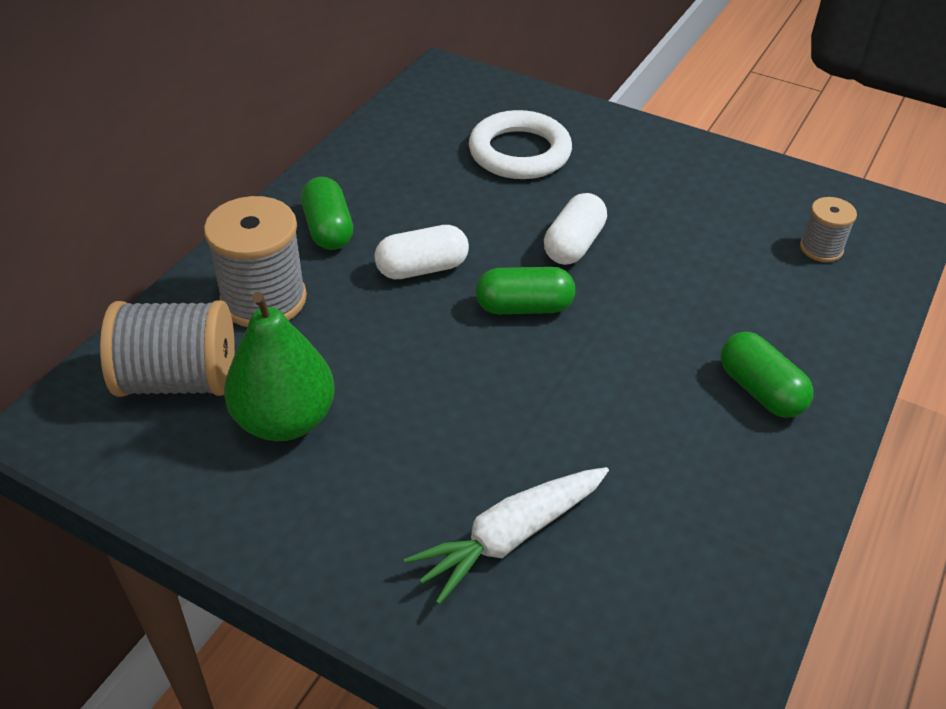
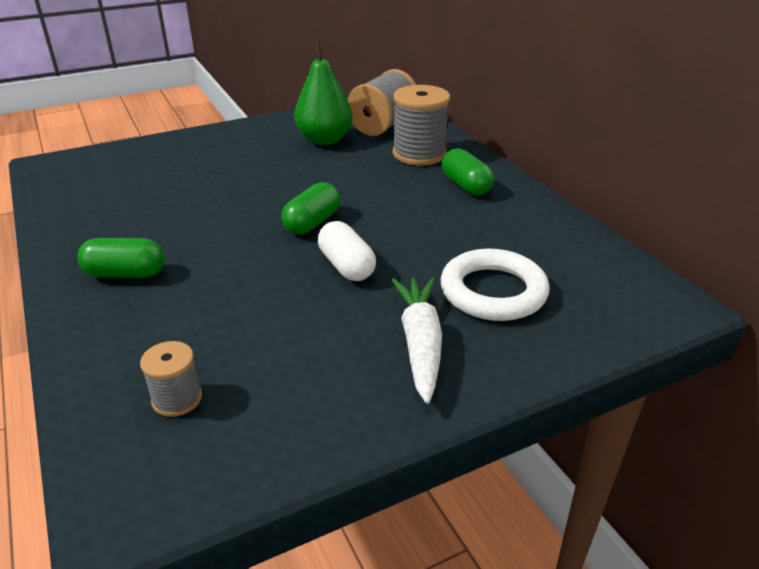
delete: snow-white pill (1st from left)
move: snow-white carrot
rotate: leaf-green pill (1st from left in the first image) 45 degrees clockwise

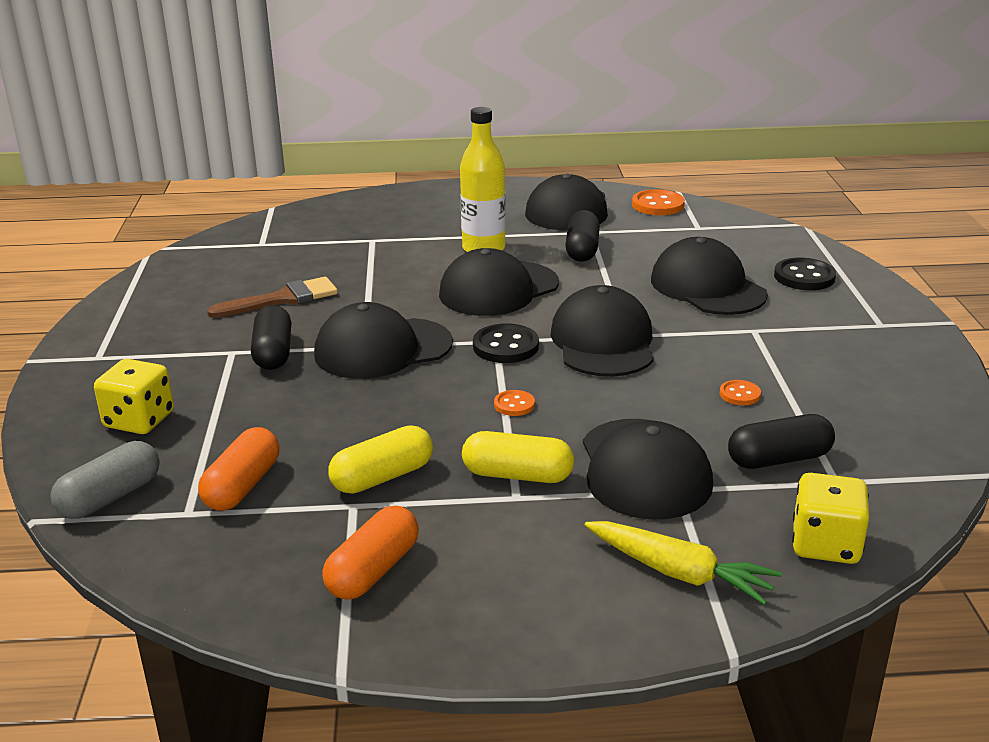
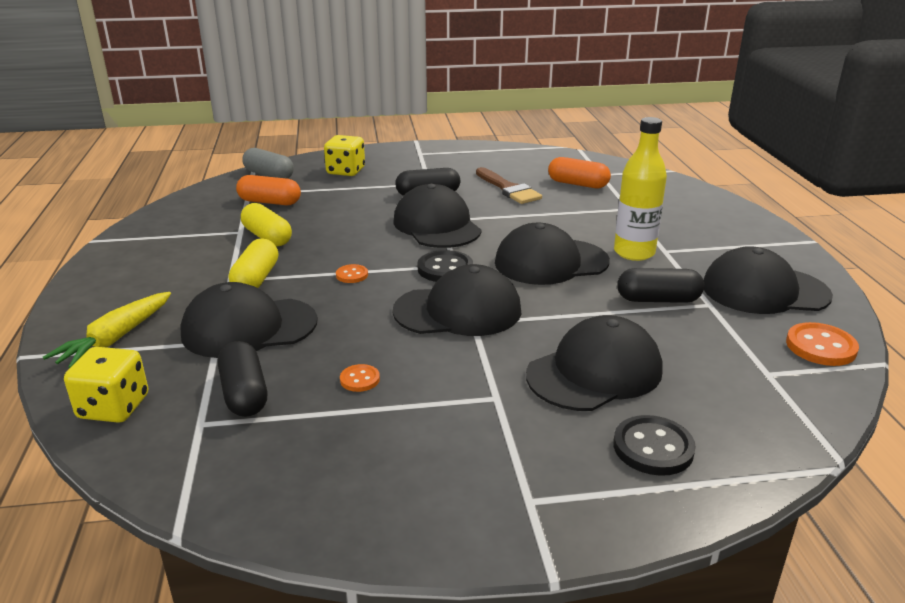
move: bright orange pill (2nd from left)
rotate: black peaked cap (2nd from left in the first image) 60 degrees counterclockwise

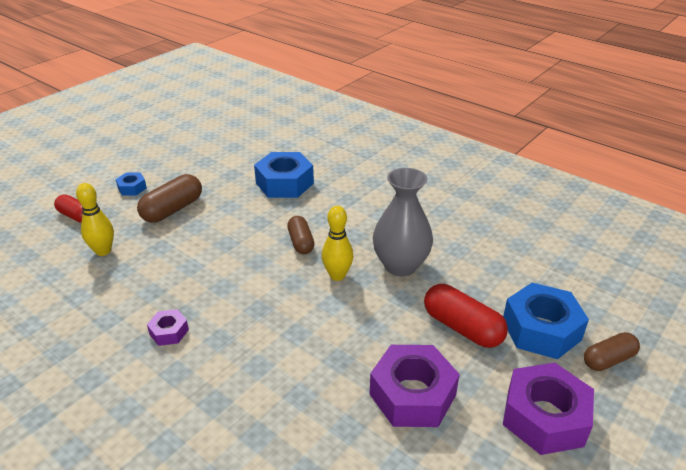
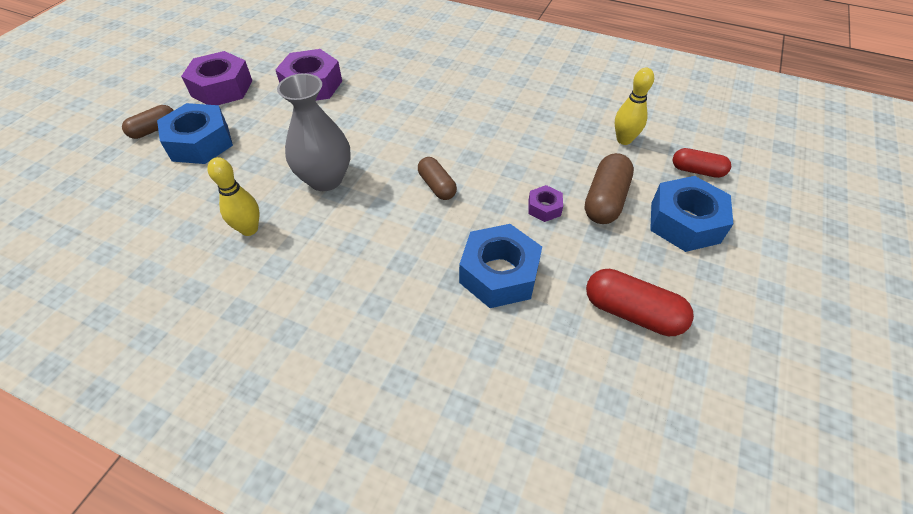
move: purple hex nut (1st from left in the first image) to purple hex nut (3rd from left); golden bowling pin (2nd from left in the first image) to golden bowling pin (1st from left); crimson pill (2nd from left in the first image) to crimson pill (1st from left)
resize: royal blue hex nut (1st from left in the first image) x2.03

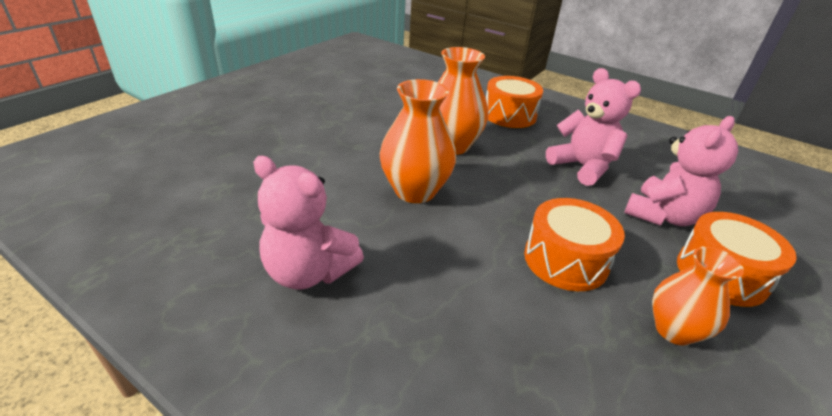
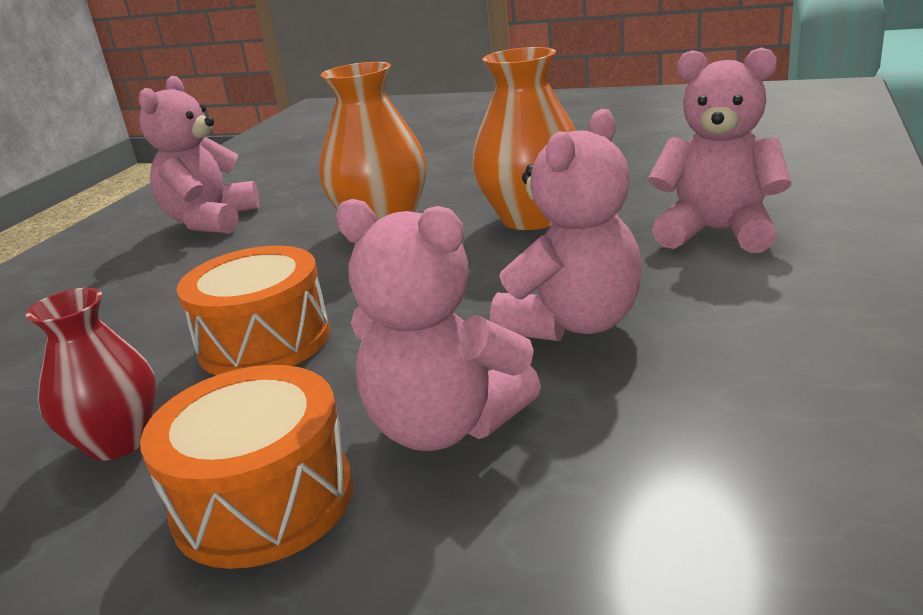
replace: bright orange snare drum (1st from left) to pink stuffed bear (4th from left)
recolor: bright orange vase (3rd from left) to crimson vase

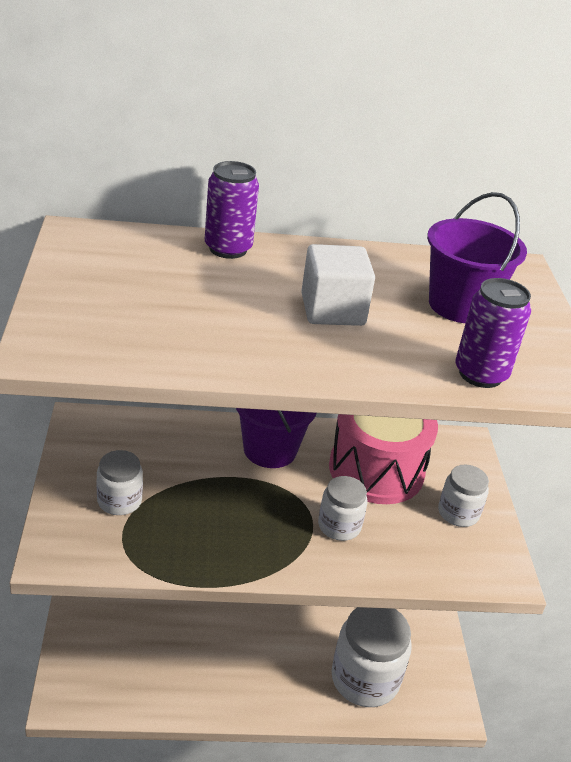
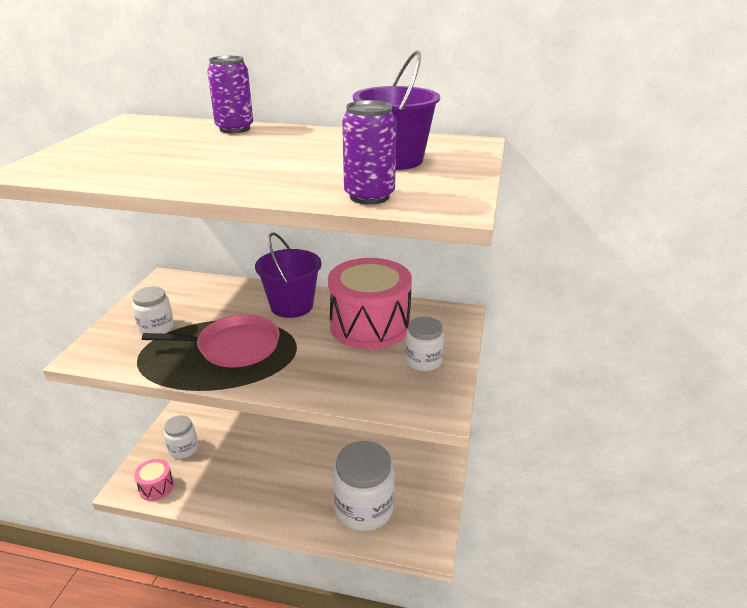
delete: snow-white solid cube
insert: pink snare drum (1st from left); pink pan
move: snow-white jam jar (2nd from left)

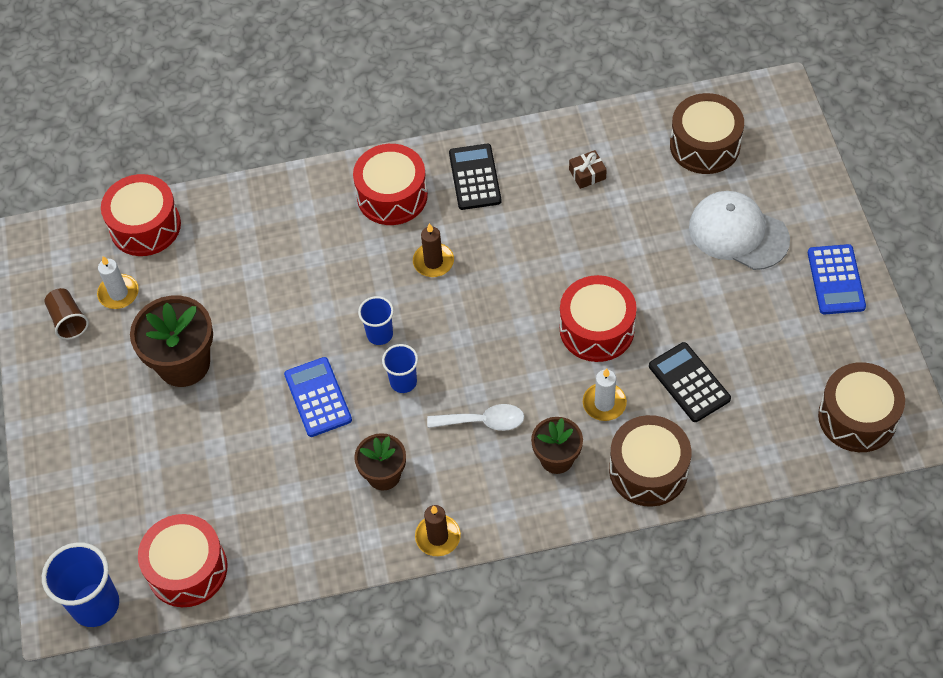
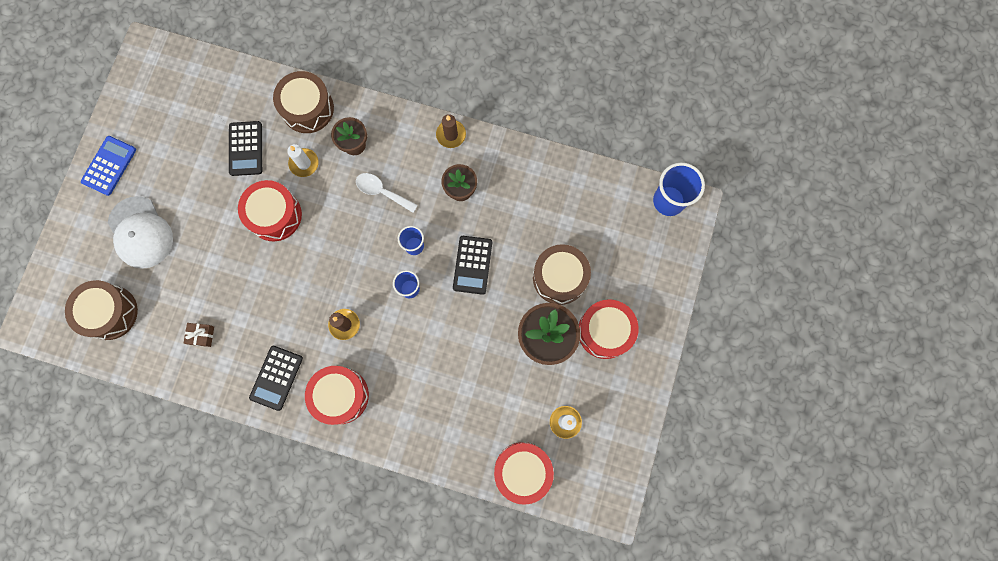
delete: brown beaker
move: crimson snare drum (2nd from left in the first image) to crimson snare drum (4th from left); brown snare drum (3rd from left)
recolor: royal blue pocket calculator (1st from left) to black pocket calculator (3rd from left)

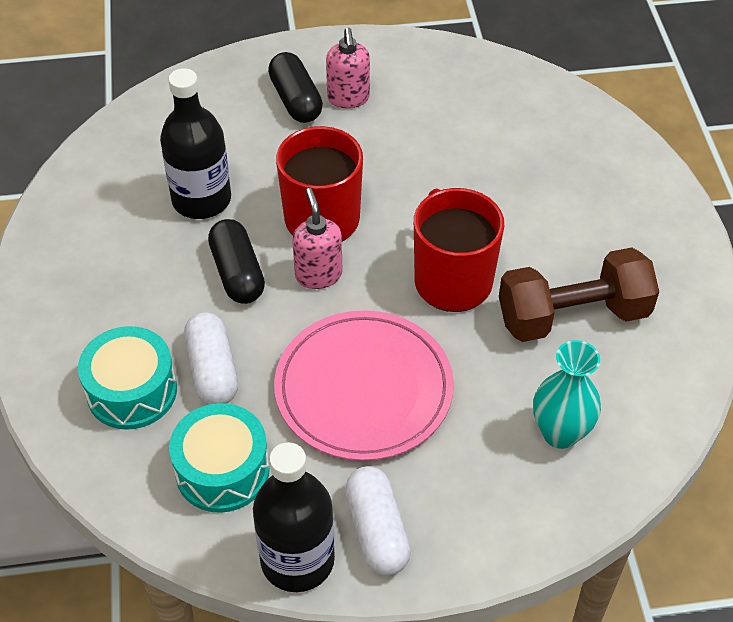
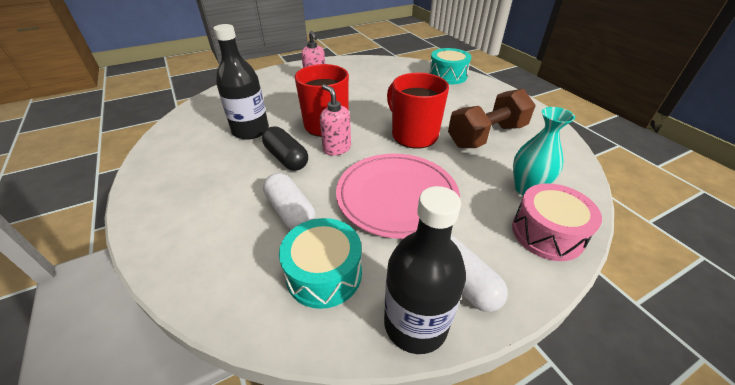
delete: black pill (2nd from left)
insert: pink snare drum
move: aqua snare drum (1st from left in the first image) to aqua snare drum (2nd from left)

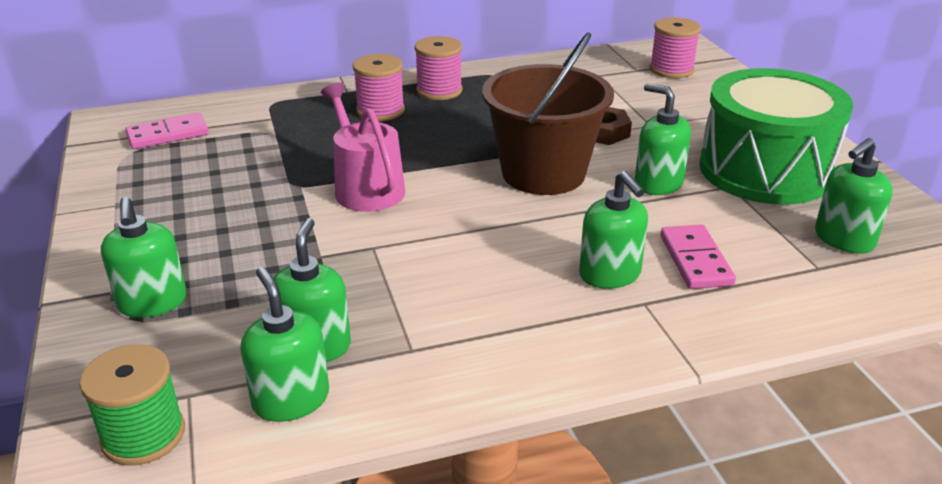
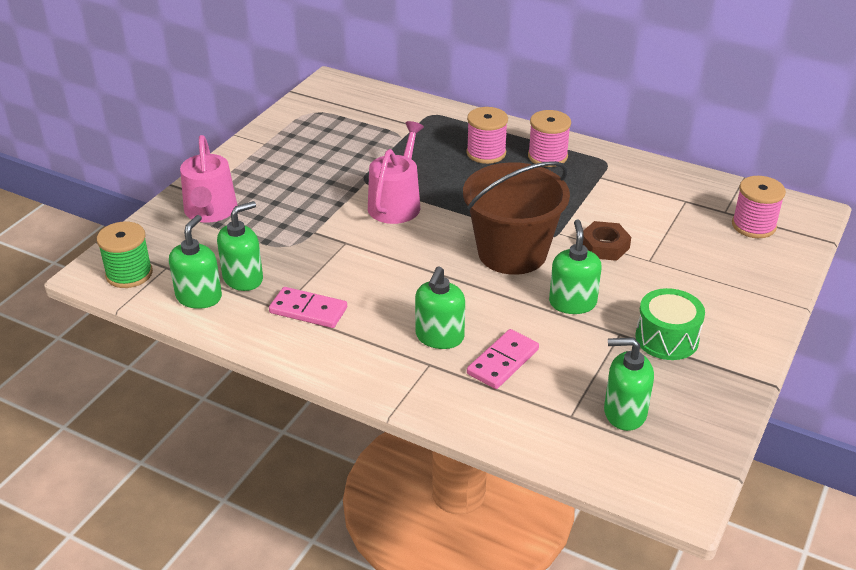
move: pink domino piece (1st from left)
replace: leaf-green soap dispenser (1st from left) to pink watering pot (1st from left)
resize: leaf-green snare drum x0.53

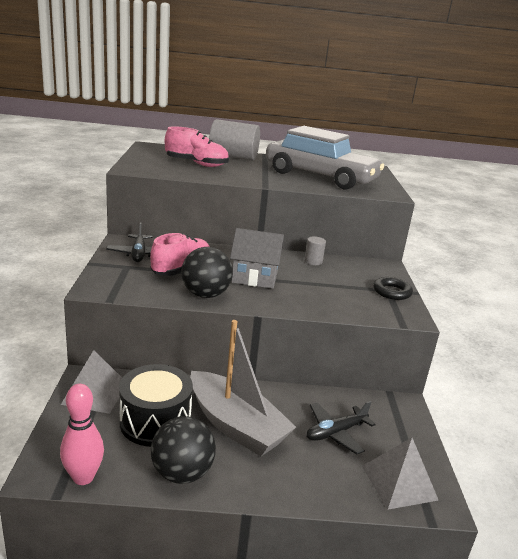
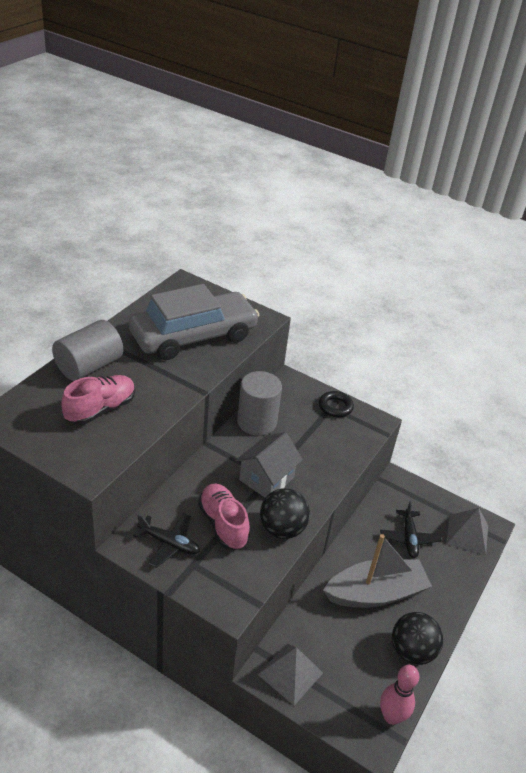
delete: black snare drum
resize: grey cylinder shape (2nd from left) x2.15

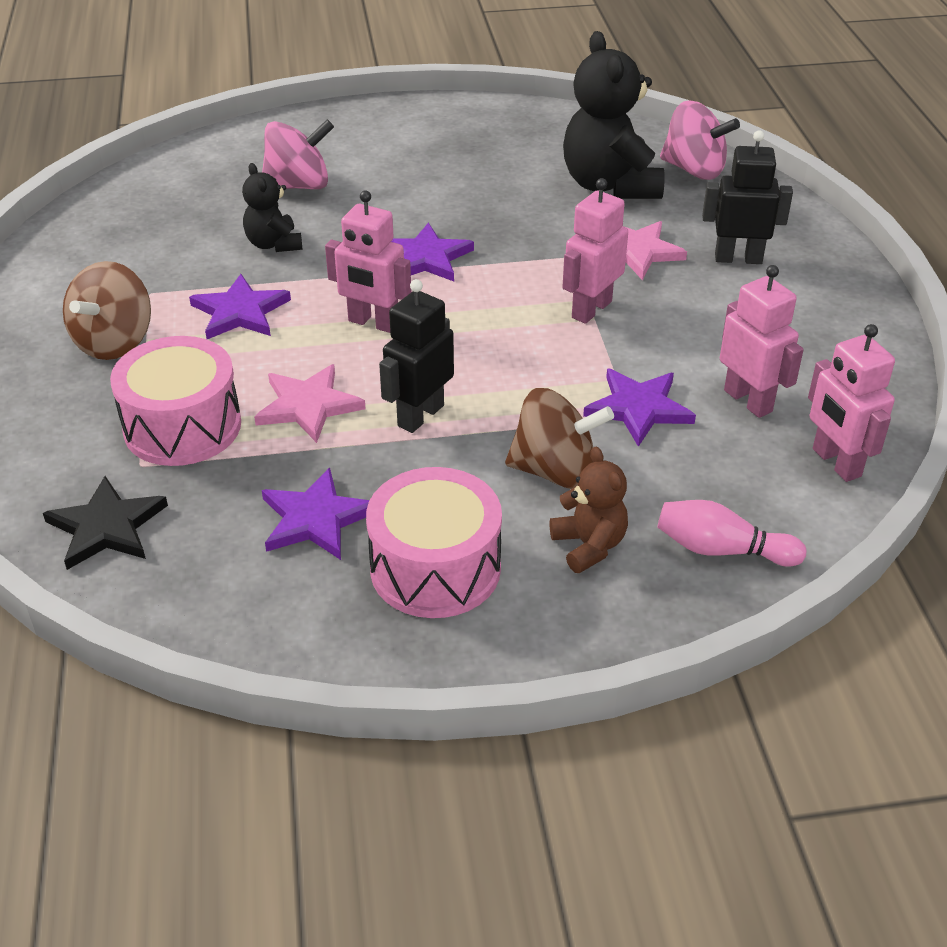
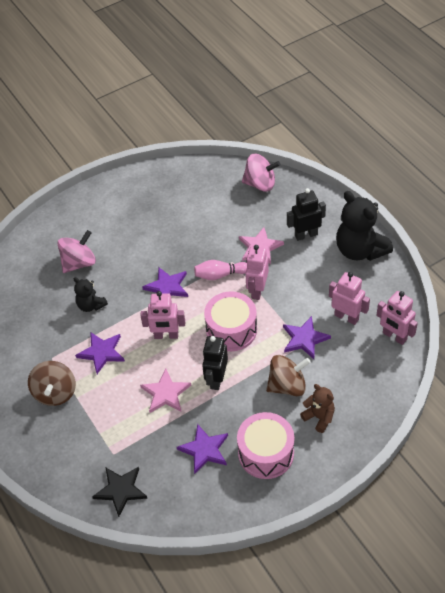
move: pink snare drum (1st from left); black stuffed bear (2nd from left); pink bowling pin

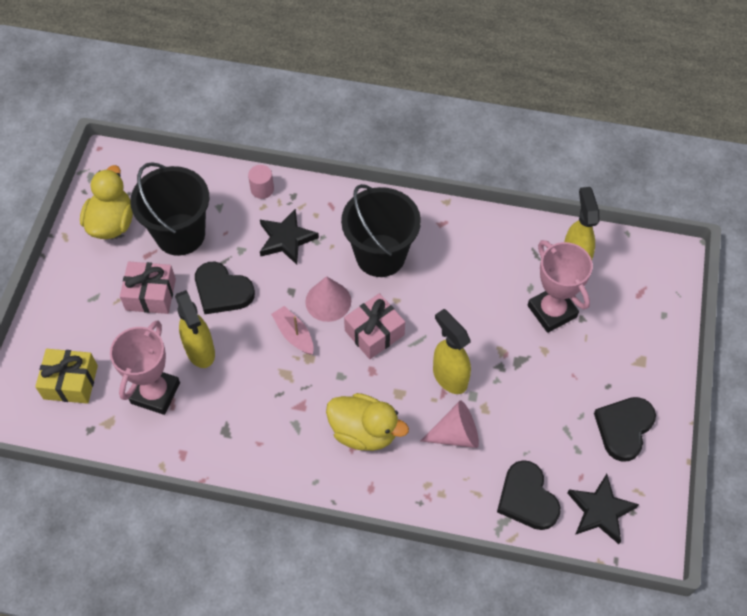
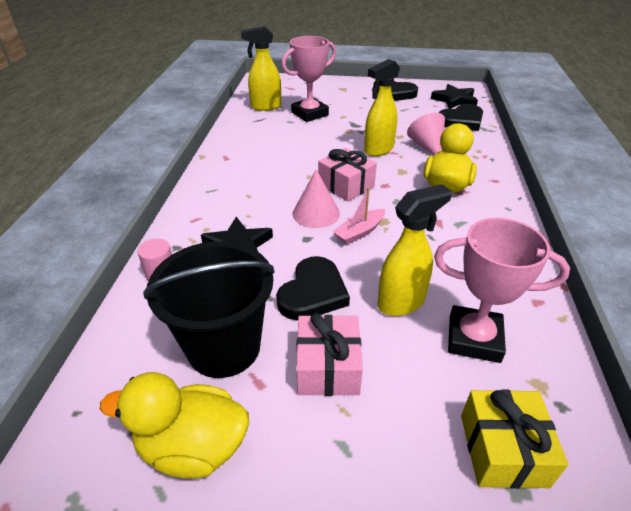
delete: black pail (2nd from left)

